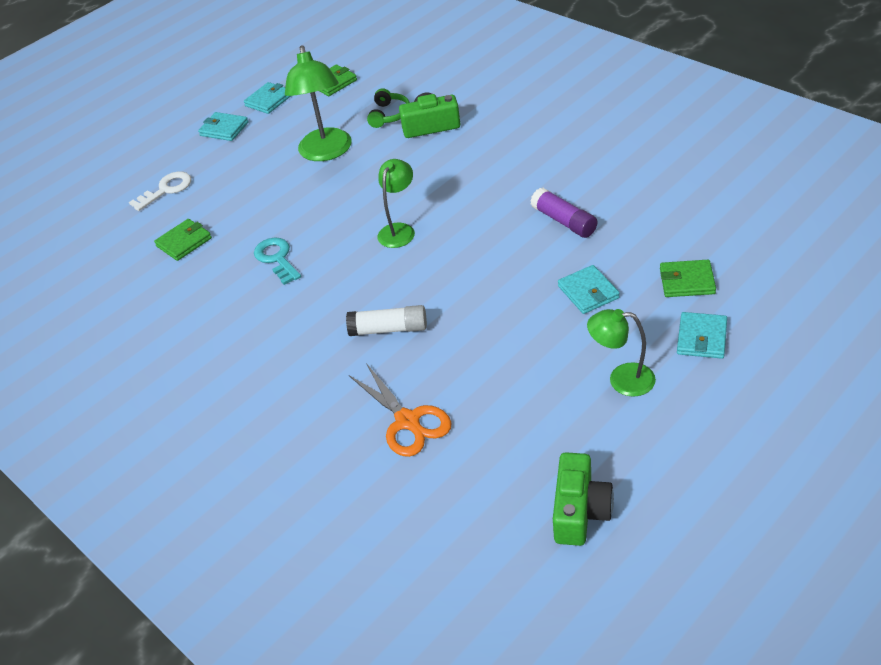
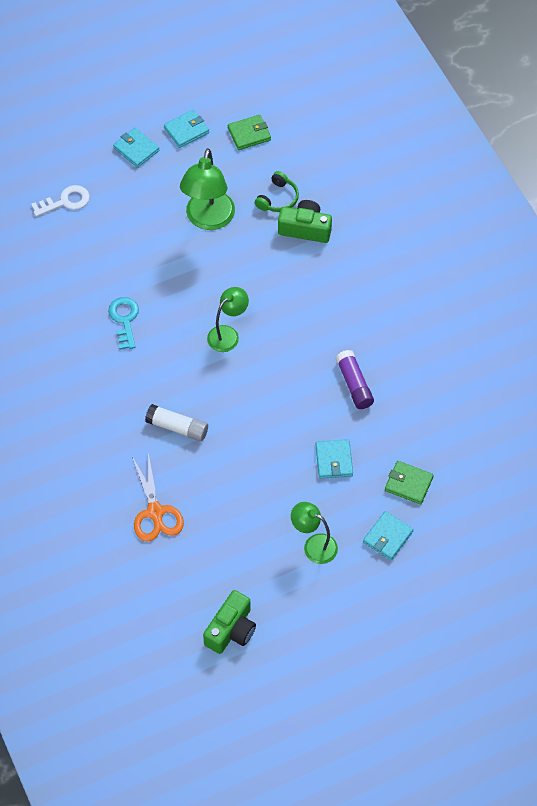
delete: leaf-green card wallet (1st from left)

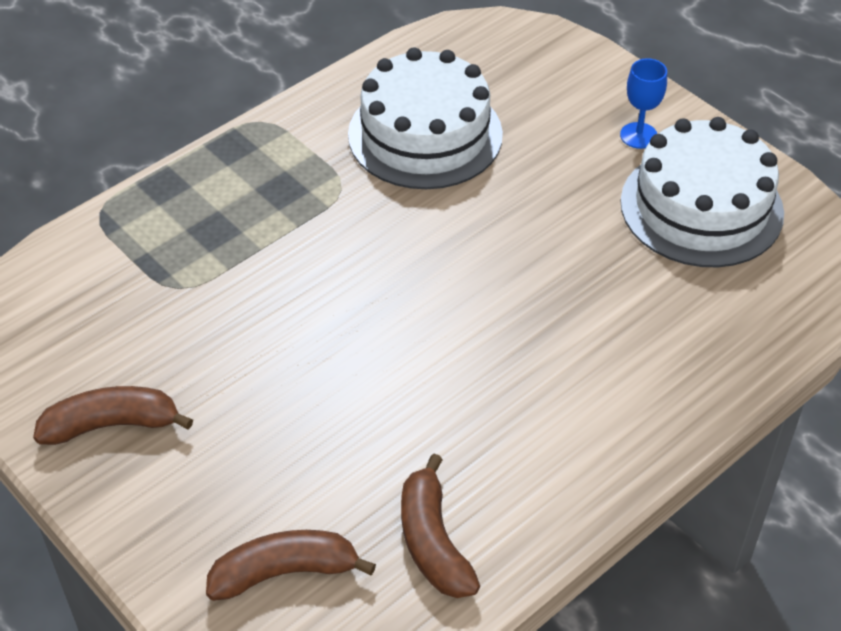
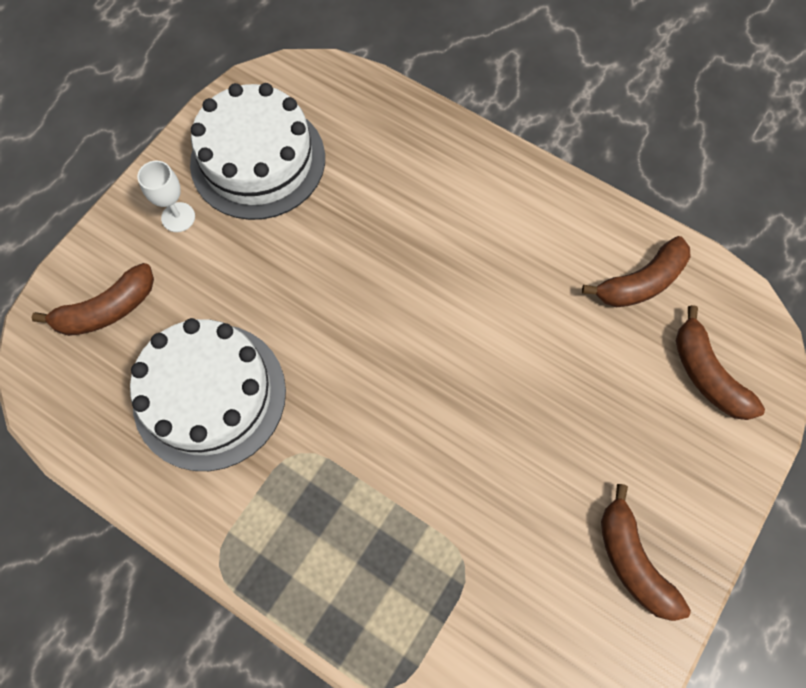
insert: brown banana (1st from left)
recolor: royal blue chalice to snow-white chalice

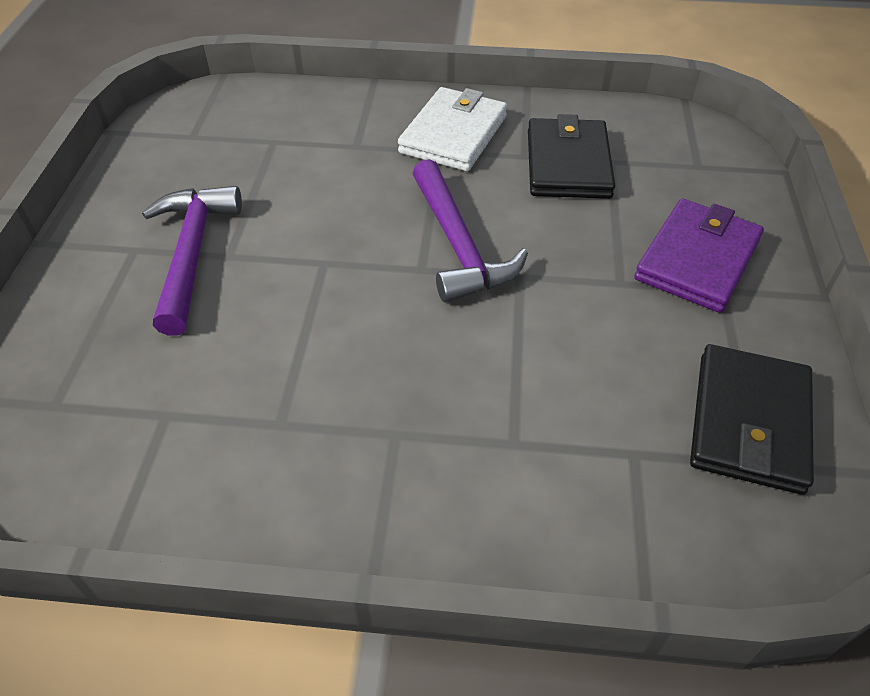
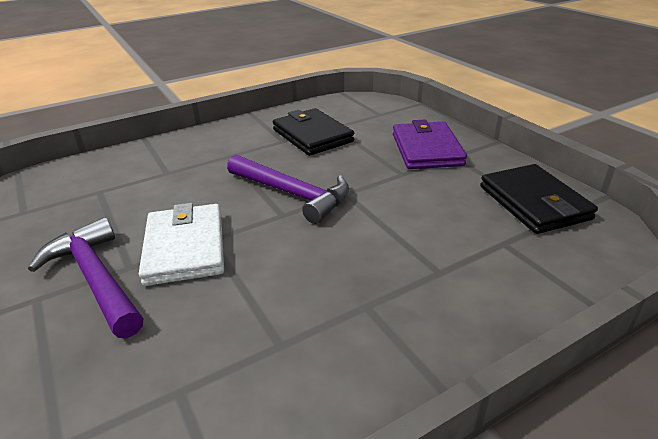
move: snow-white card wallet

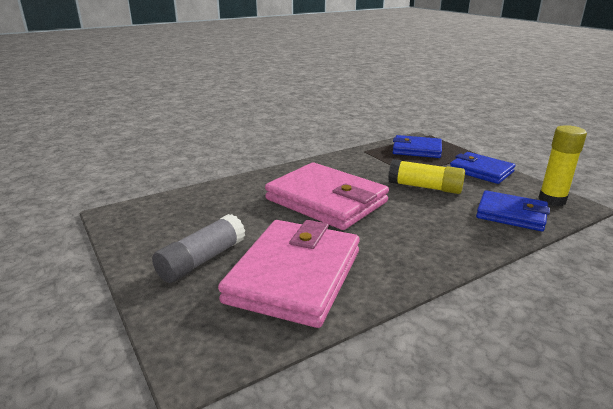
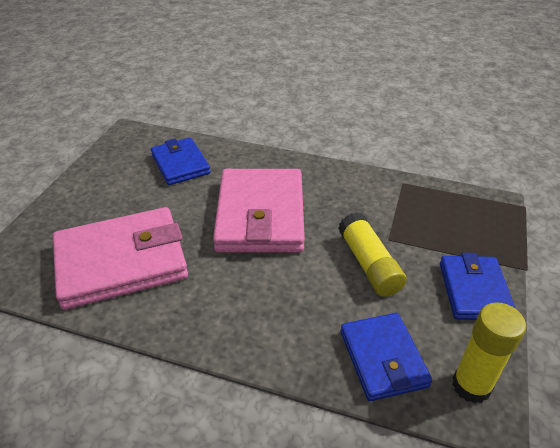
delete: grey glue
move: royal blue card wallet (1st from left)

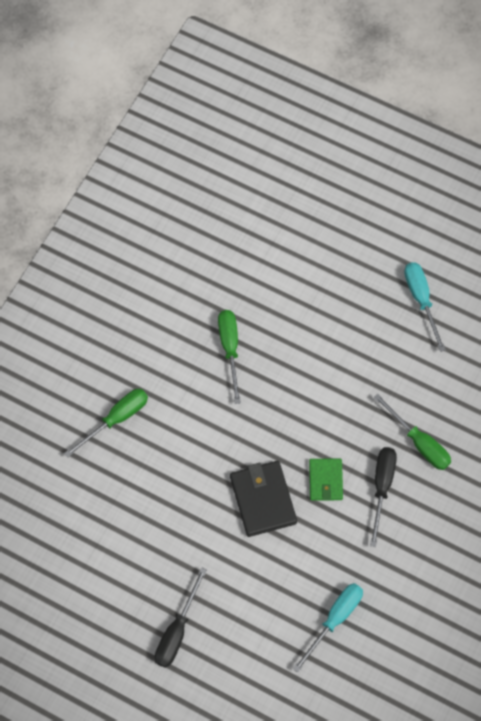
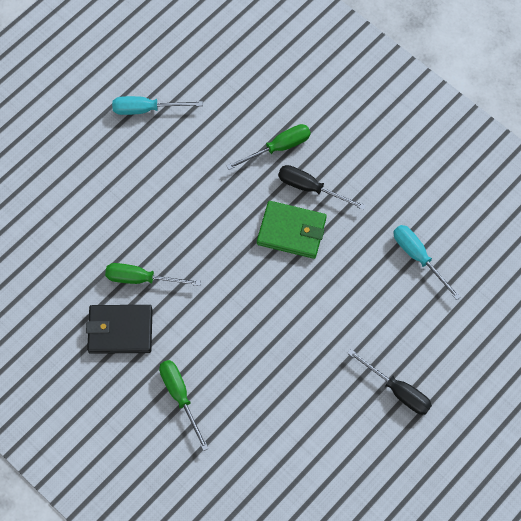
move: black card wallet
resize: leaf-green card wallet x1.58

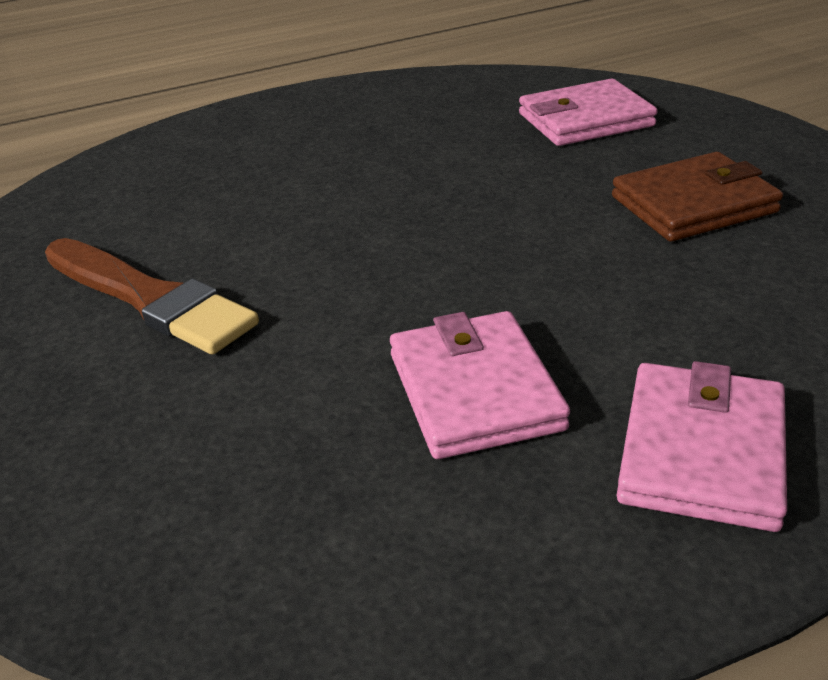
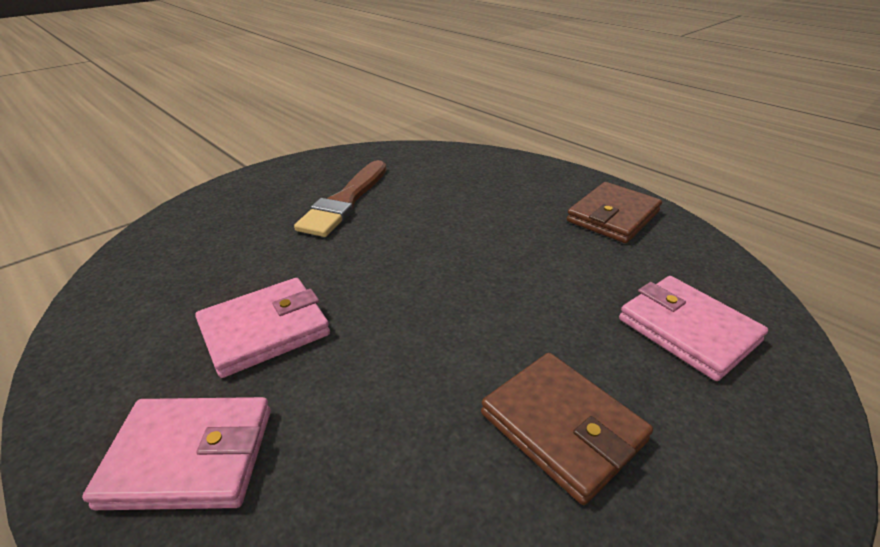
insert: brown card wallet (2nd from left)

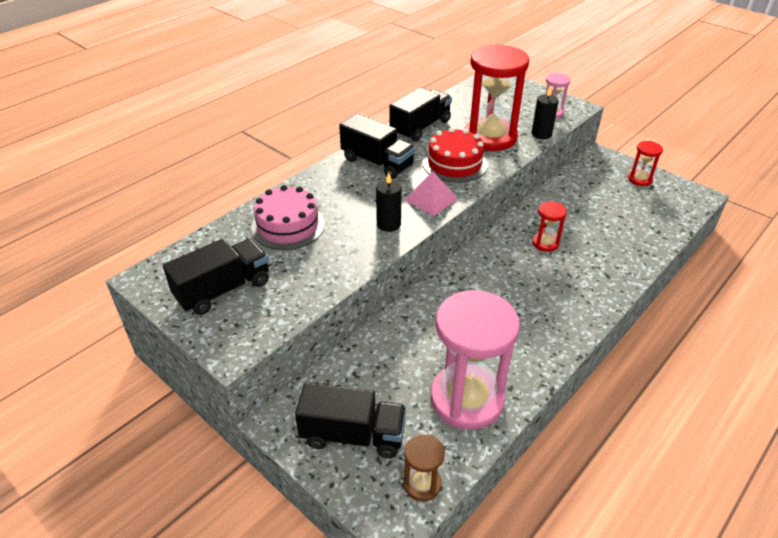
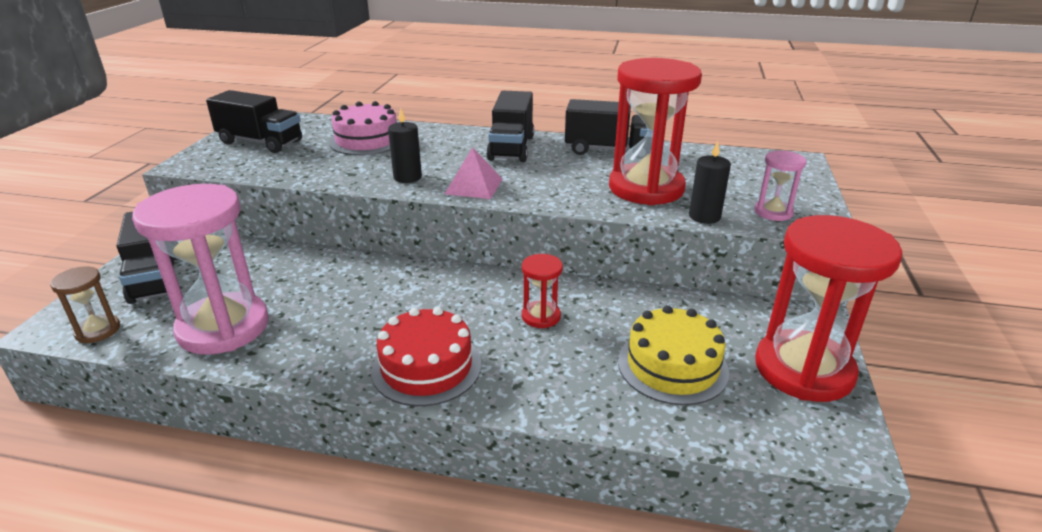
insert: golden cake
move: crimson cake
resize: crimson hourglass (3rd from left) x2.17

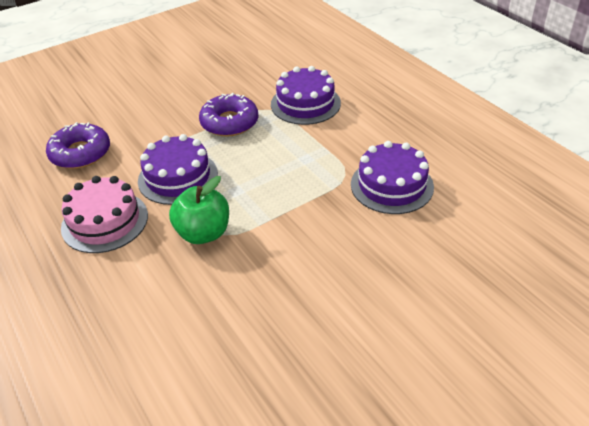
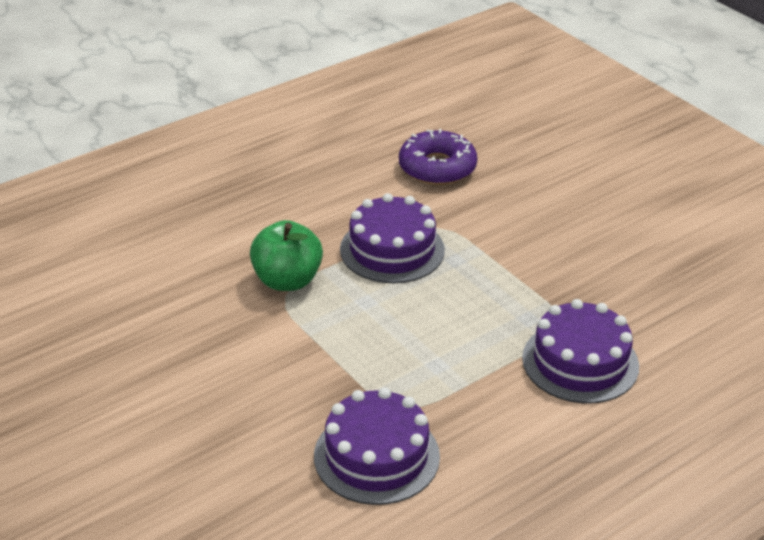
delete: pink cake; purple donut (2nd from left)

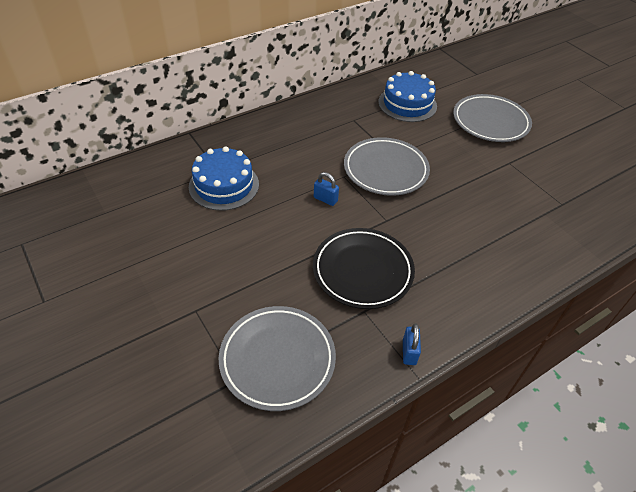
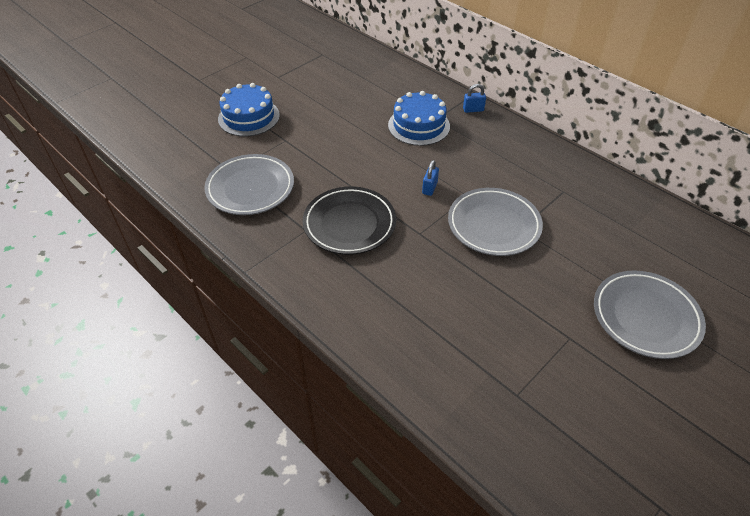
move: royal blue cake (2nd from left in the first image) to royal blue cake (1st from left); royal blue padlock (2nd from left)

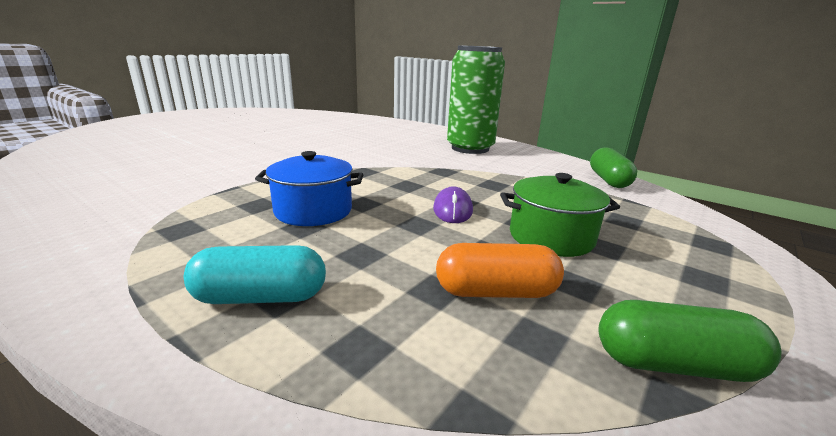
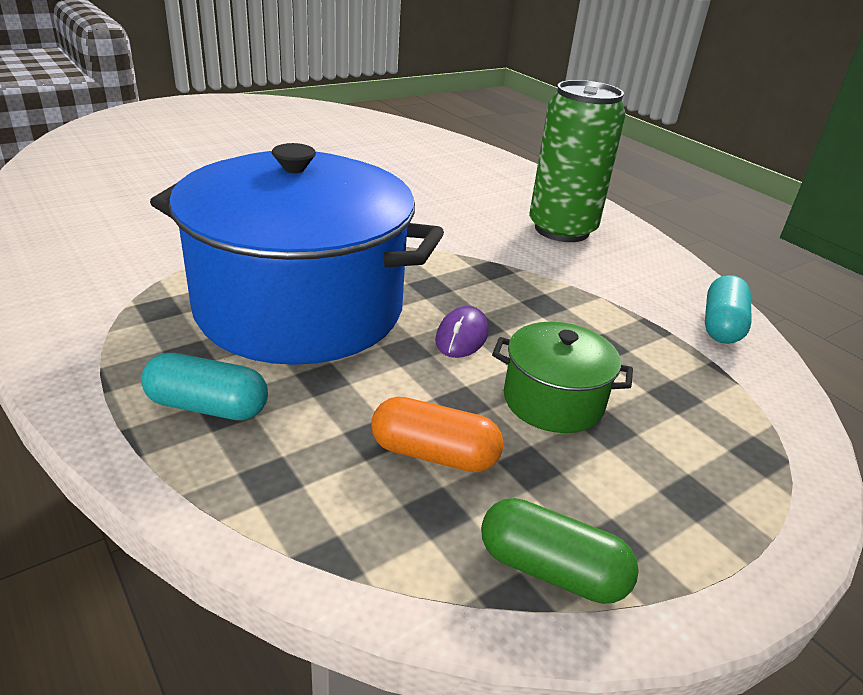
recolor: leaf-green pill (1st from left) to aqua pill (2nd from left)
resize: royal blue pot x2.32

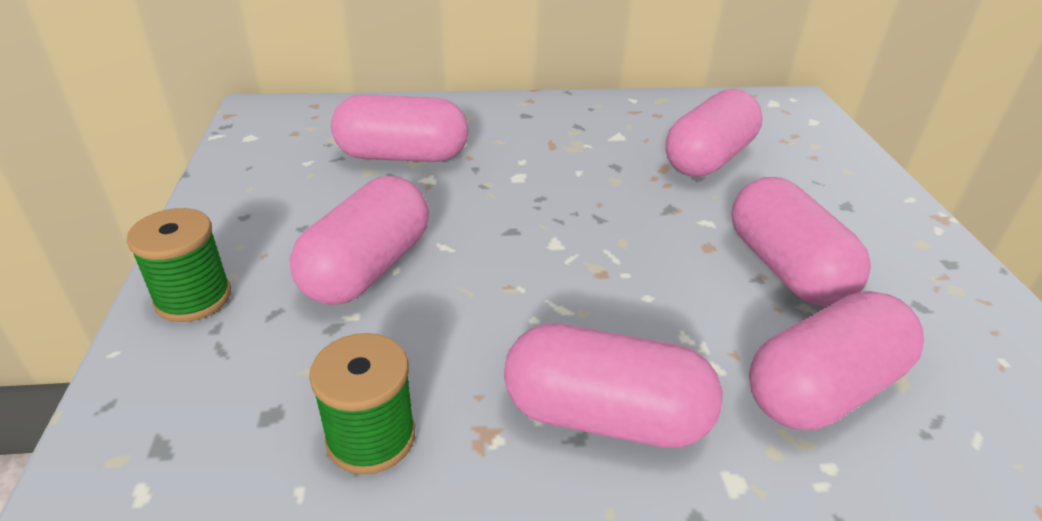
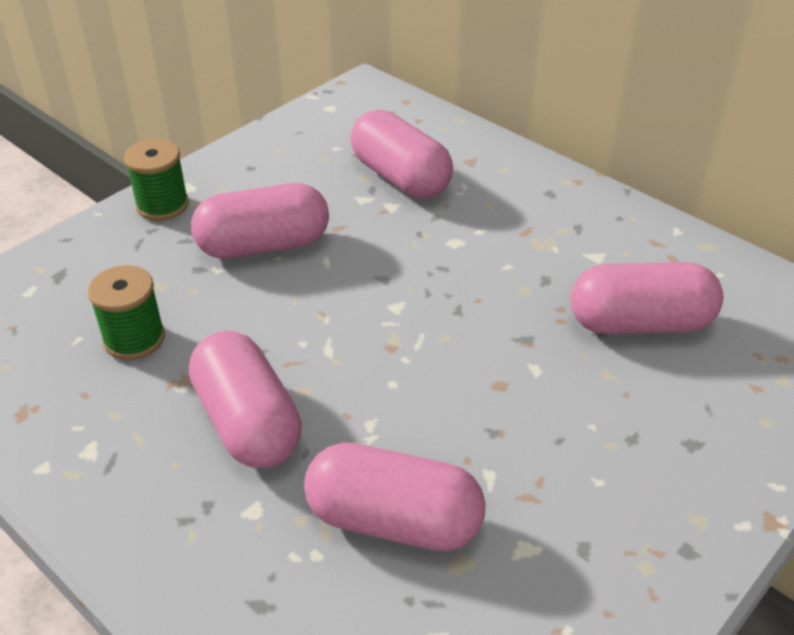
delete: pink pill (5th from left)

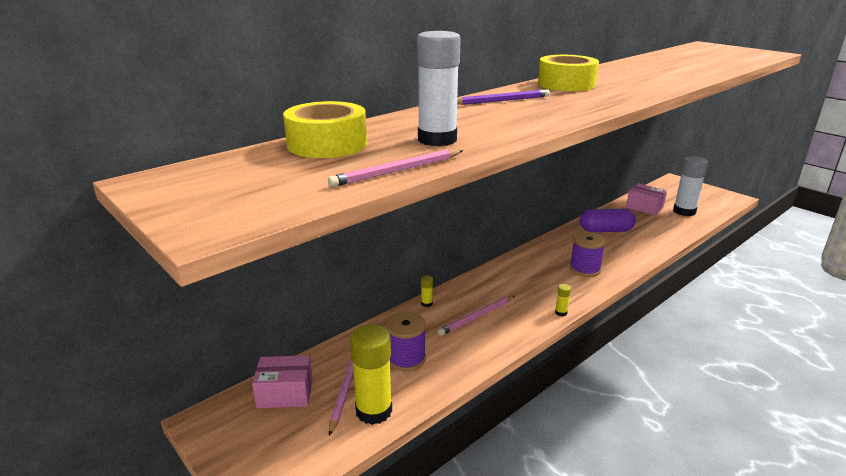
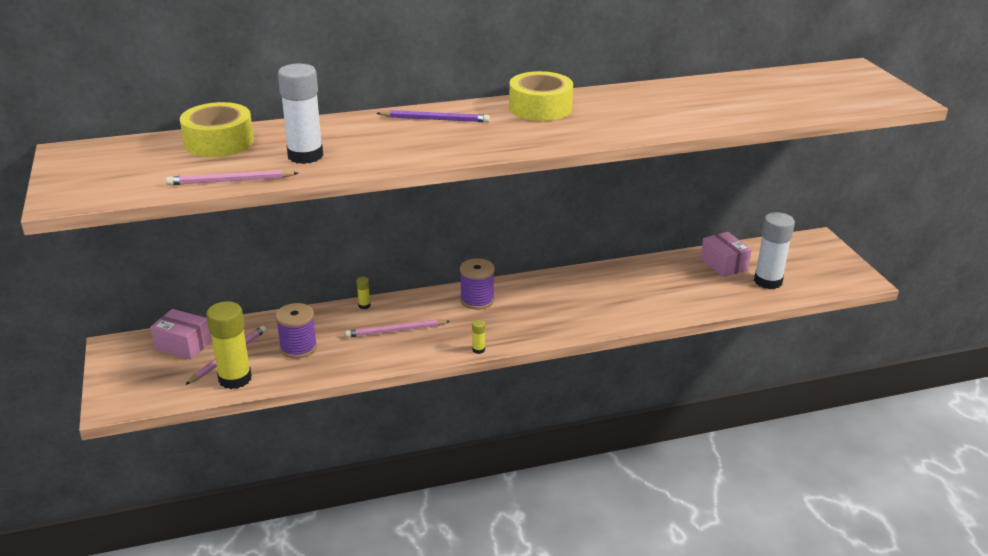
delete: purple pill
move: purple reel of thread (2nd from left)

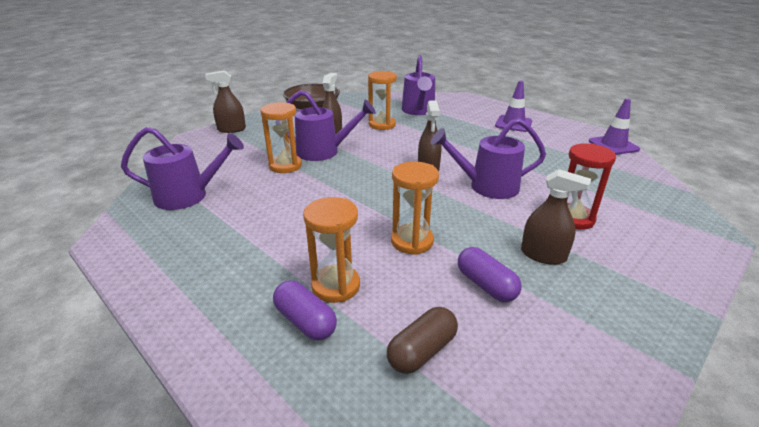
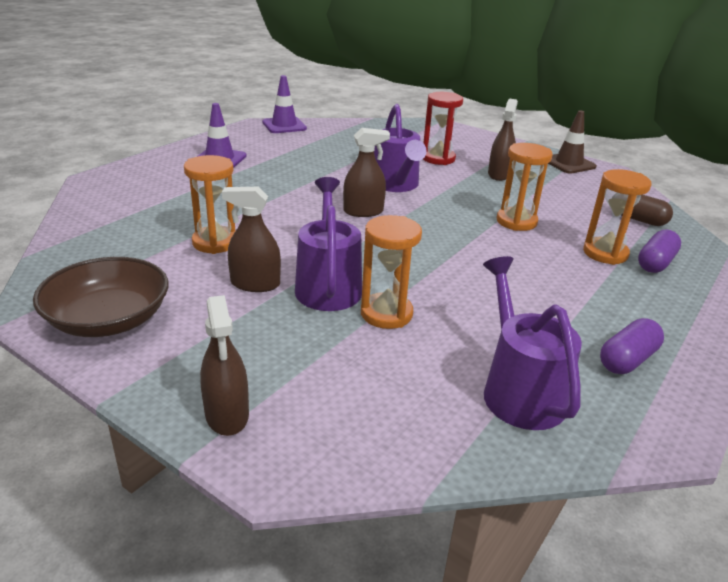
delete: purple watering pot (3rd from left)
insert: brown road cone
move: purple pill (2nd from left in the first image) to purple pill (1st from left)

